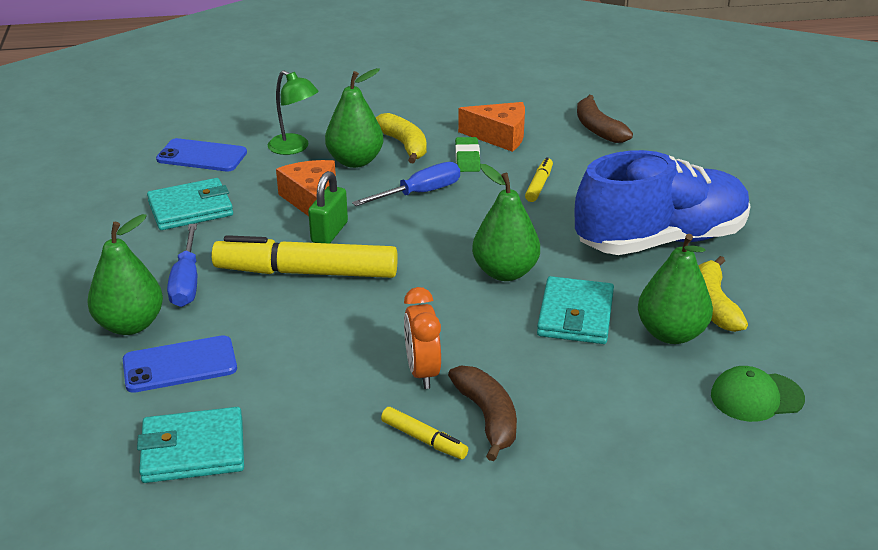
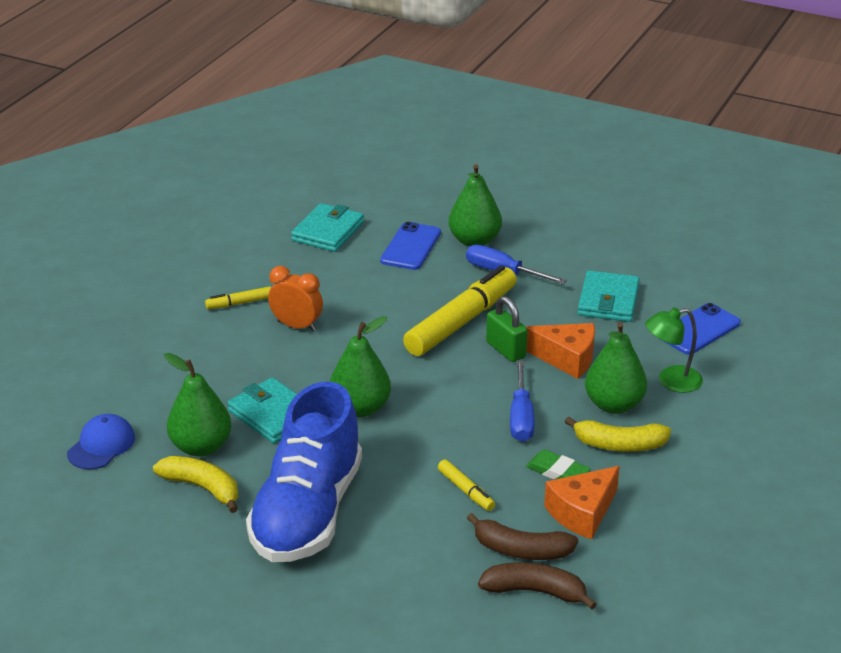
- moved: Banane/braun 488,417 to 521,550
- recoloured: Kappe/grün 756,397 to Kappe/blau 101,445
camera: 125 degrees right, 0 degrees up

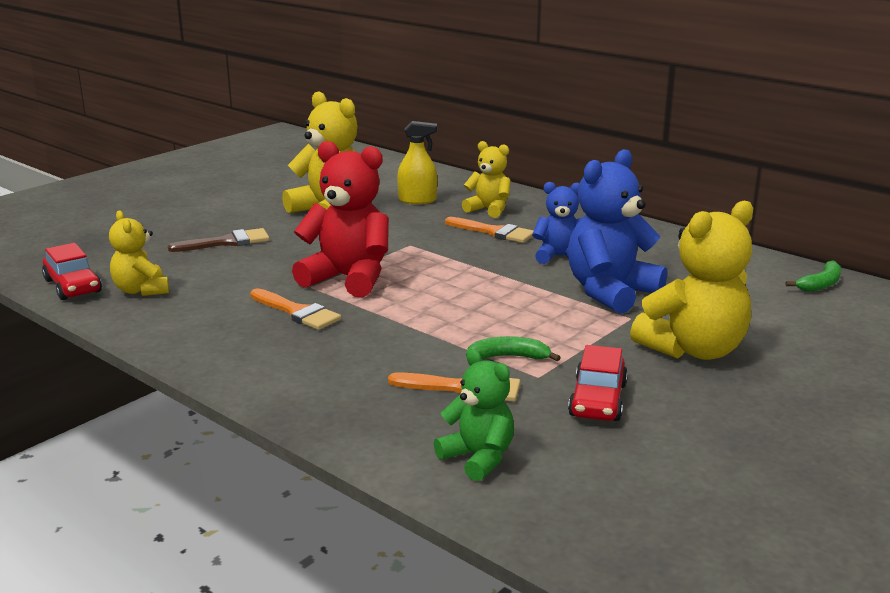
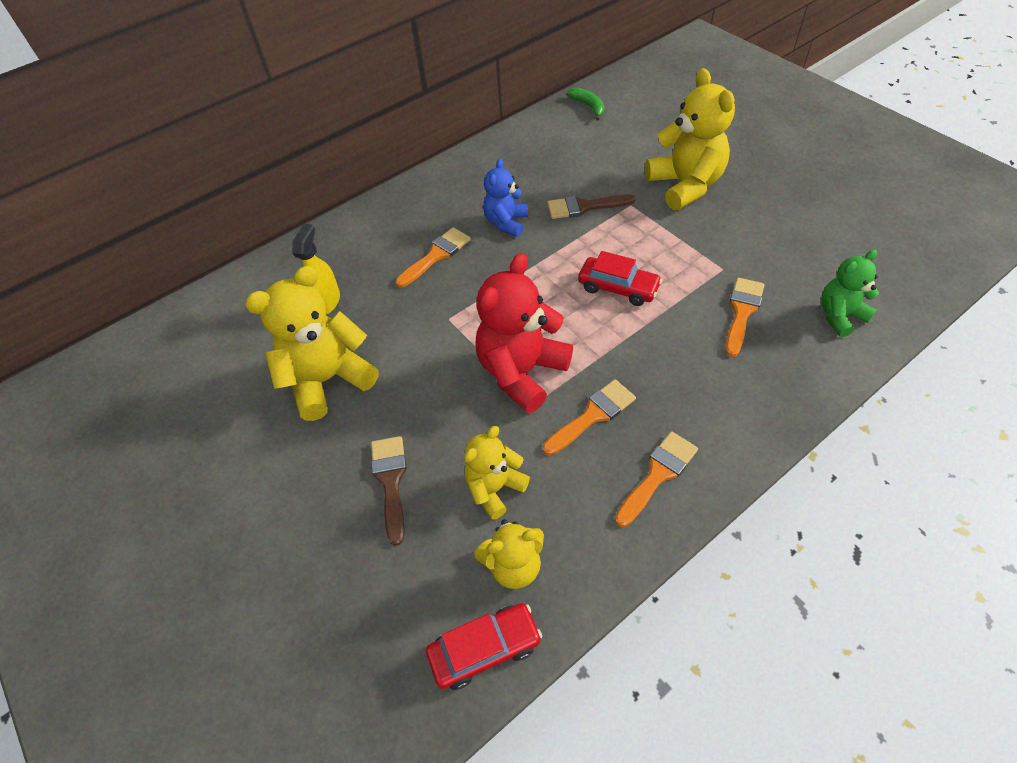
- removed: Banane/grün 509,357
- added: Pinsel/orange 658,474
- moved: Teddybär/gelb 489,210 to 495,488
- moved: Auto/rot 598,400 to 618,287
- replaced: Teddybär/blau 610,292 to Pinsel/braun 584,207
camera: 75 degrees left, 30 degrees up

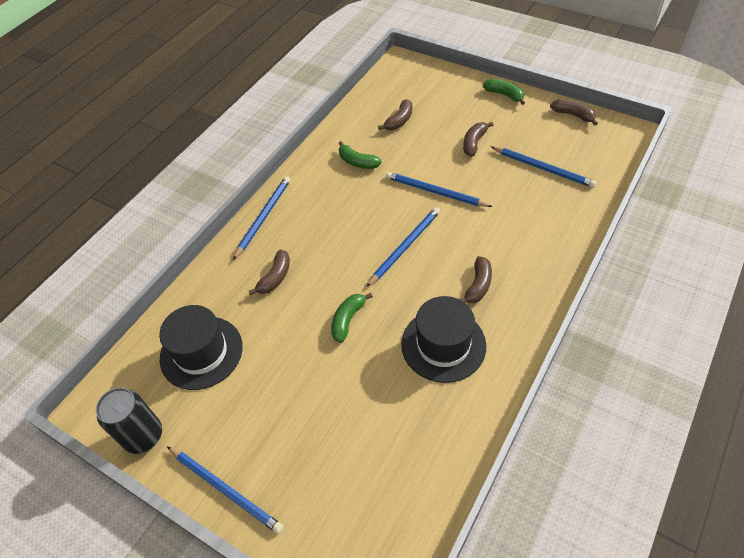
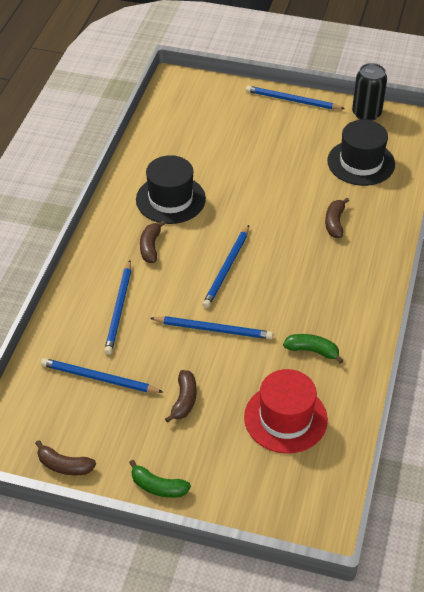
- removed: Banane/grün 347,320
- moved: Bleistift/blau 263,217 to 119,309
- replaced: Banane/braun 399,121 to Hut/rot 285,418
camera: 160 degrees right, 5 degrees down

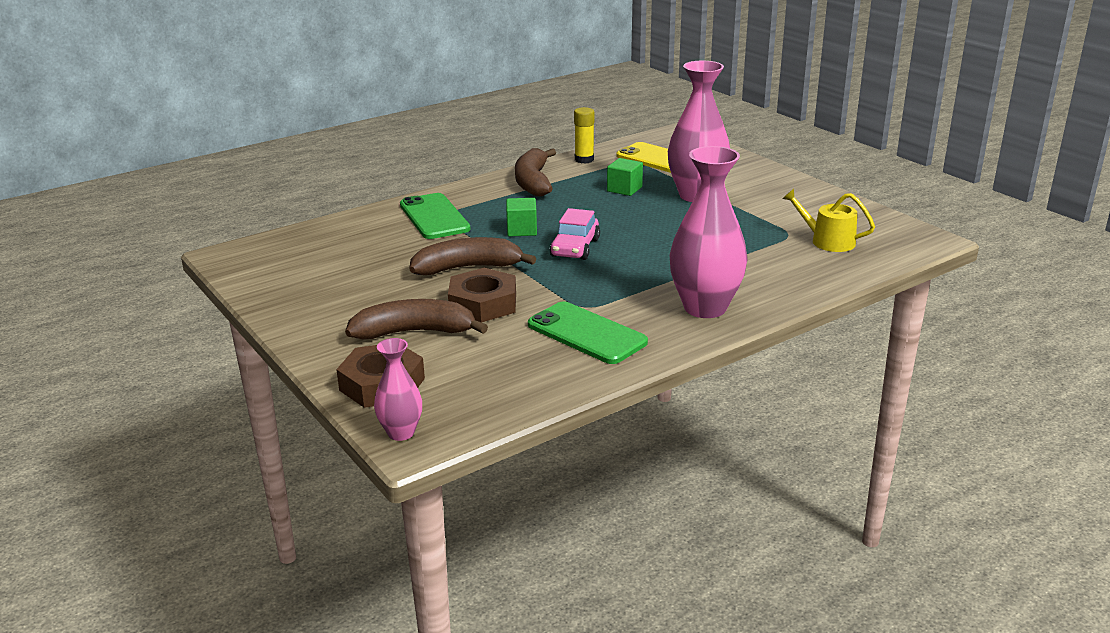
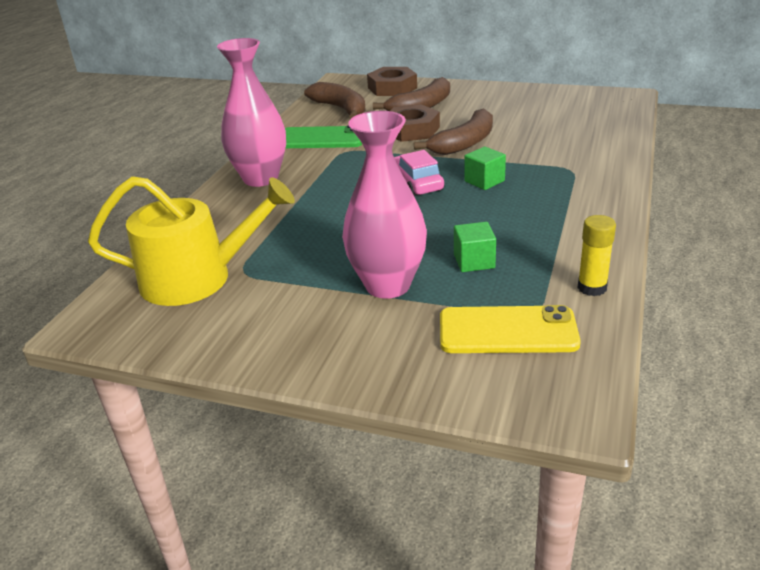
- removed: Vase/rosa 401,433
- removed: Handy/grün 434,217
- moved: Banane/braun 533,182 to 341,109
- resized: Gießkanne/gelb 827,241 = 197,278 x1.83
camera: 145 degrees right, 5 degrees up

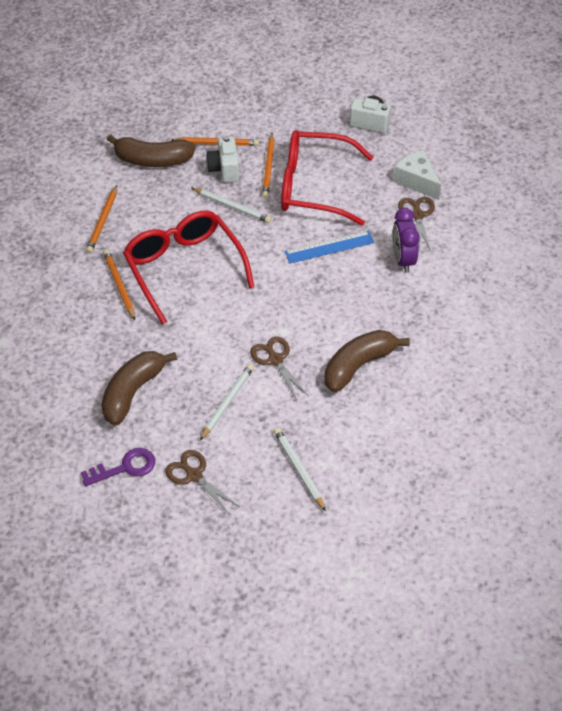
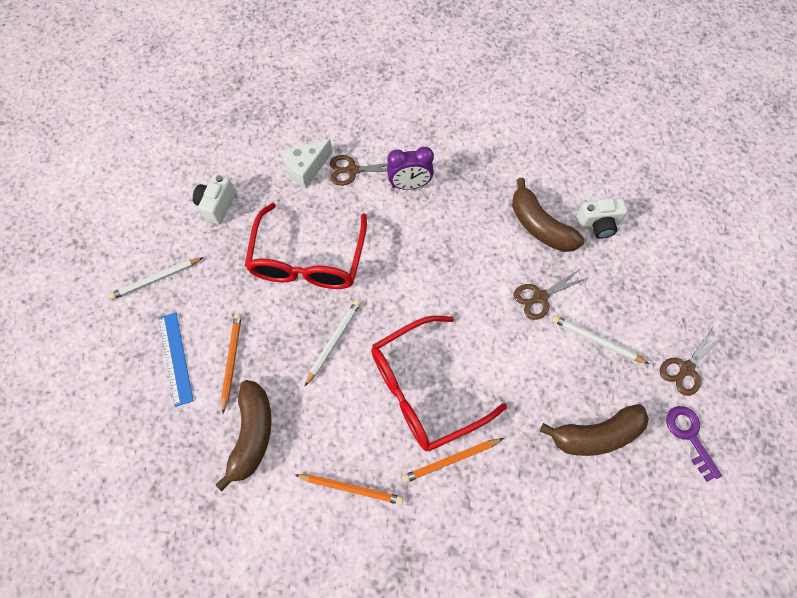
- removed: Bleistift/orange 268,167
- moved: Kamera/weiß 224,169 to 597,225
- moved: Bleistift/weiß 299,469 to 156,279
- moved: Lineal/blau 329,247 to 175,358
- turned: Banane/braun 133,392 = 596,435 45 degrees counterclockwise
camera: 90 degrees left, 15 degrees up

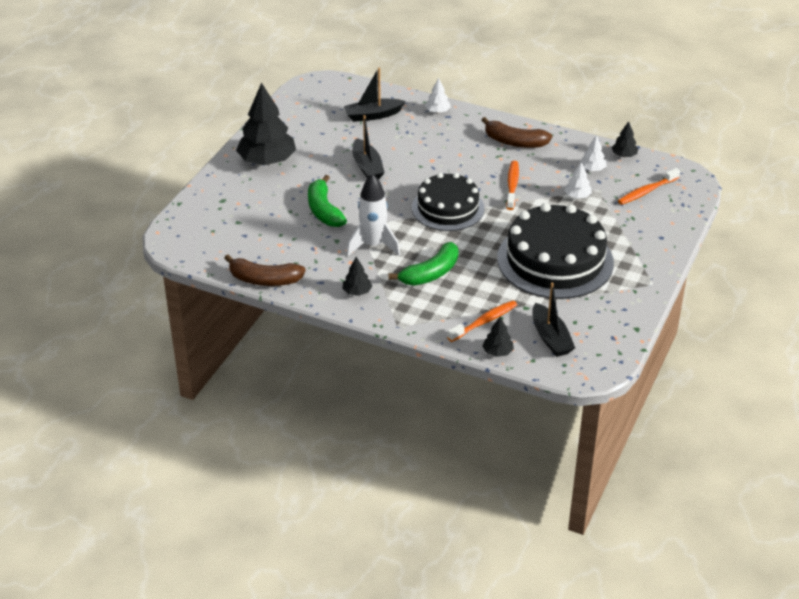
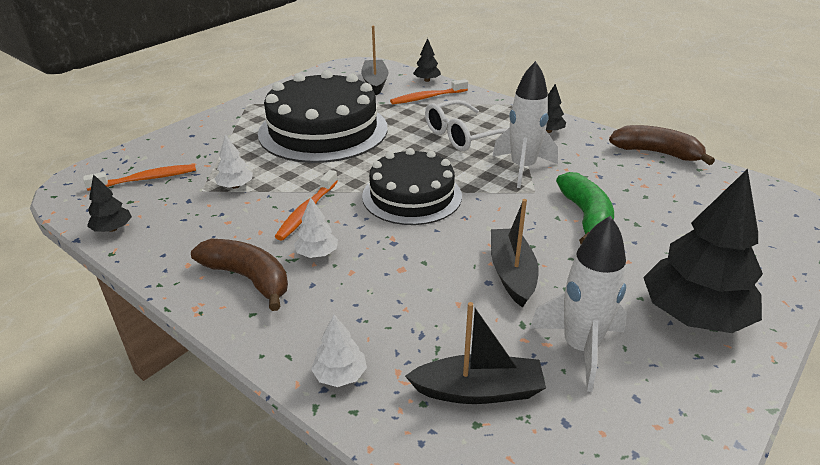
- added: Rakete/weiß 580,348
- moved: Baum/weiß 592,169 to 317,253
- replaced: Banane/grün 431,273 to Brille/weiß 463,136
camera: 165 degrees left, 5 degrees down

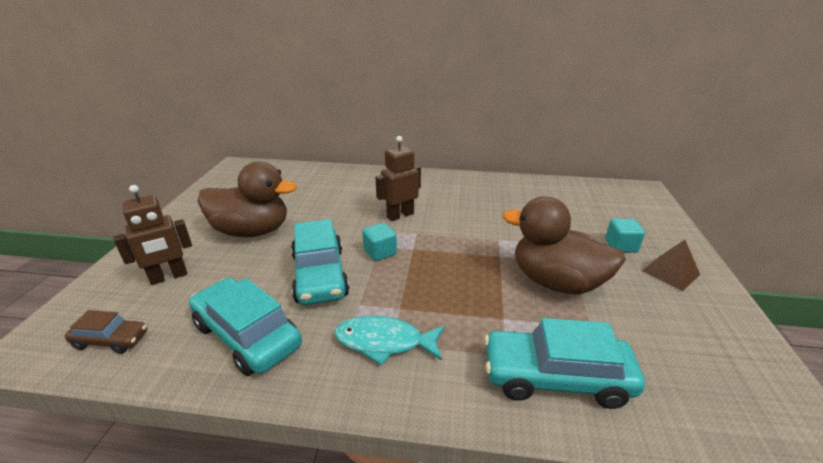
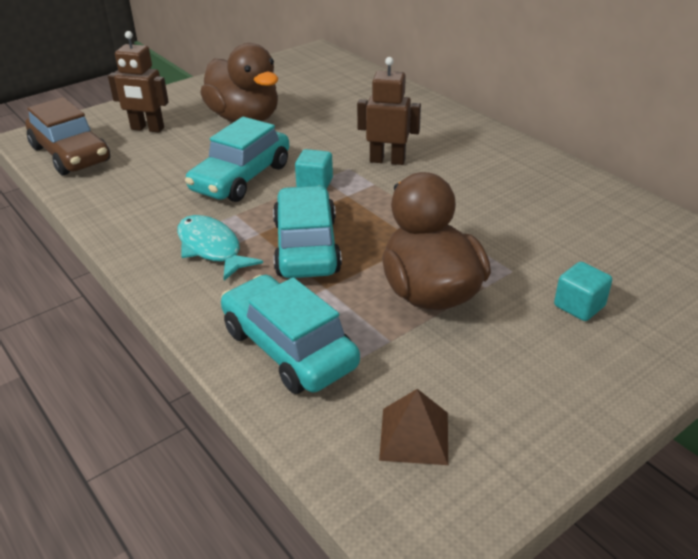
- moved: Auto/türkis 247,335 to 306,246
- moved: Pyramide/braun 670,272 to 414,435
- resized: Auto/braun 111,340 = 71,154 x1.86
camera: 45 degrees right, 5 degrees up

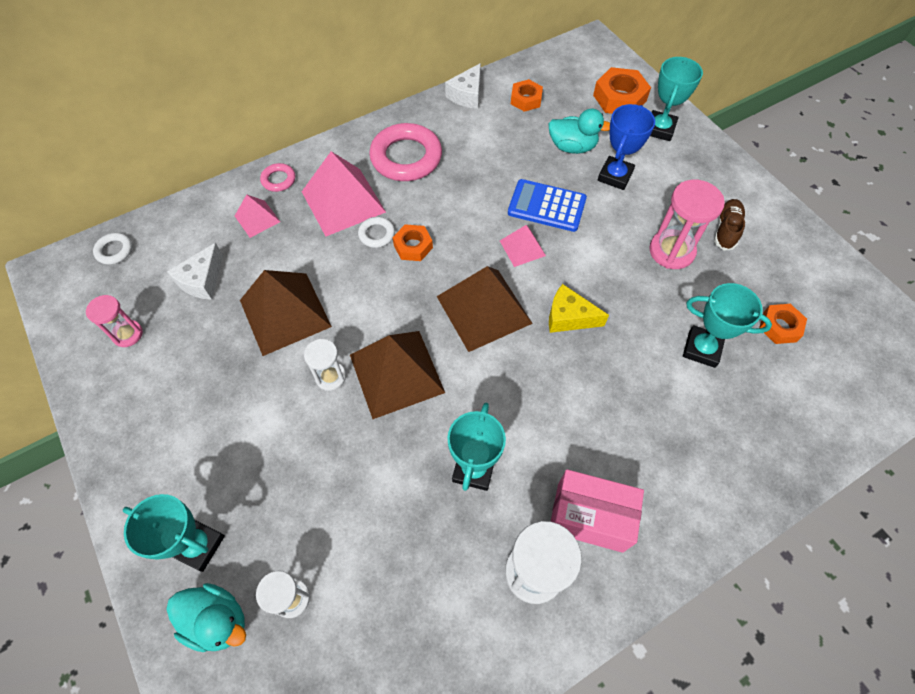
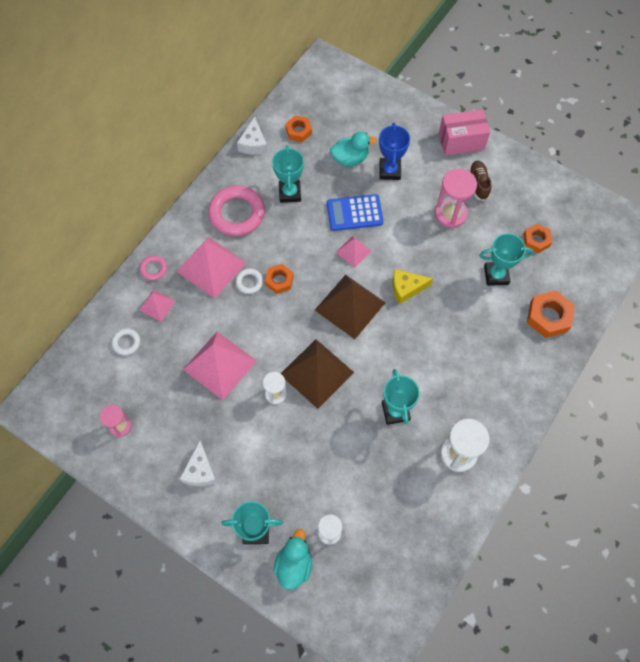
- moved: Ring/weiß 114,251 to 126,342
- moved: Käse/weiß 202,280 to 200,471
- moved: Schachtel/rosa 589,517 to 461,141
- moved: Sechskantmutter/orange 619,98 to 548,316
- moved: Pokal/türkis 659,129 to 290,193
- recoloured: Pyramide/braun 285,313 to Pyramide/rosa 219,365
- turned: Ente/türkis 218,620 = 294,564 75 degrees counterclockwise
camera: 25 degrees left, 5 degrees up

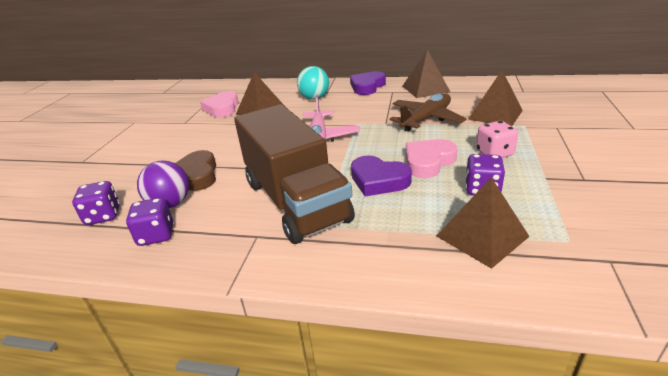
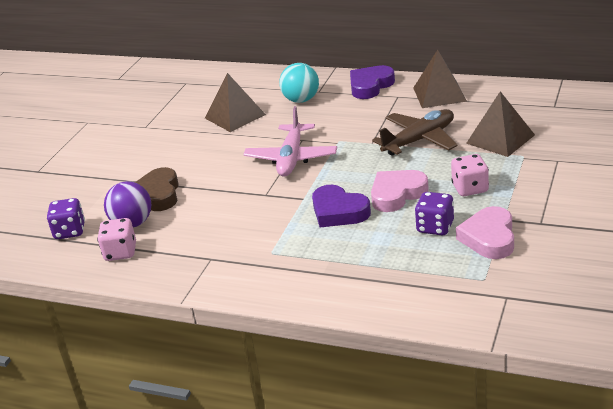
- removed: Lastwagen/braun 295,201
- removed: Pyramide/braun 482,236
- moved: Herz/rosa 222,108 to 489,238
- recoloured: Spielwürfel/lila 156,235 to Spielwürfel/rosa 120,252
camera: 10 degrees right, 0 degrees up

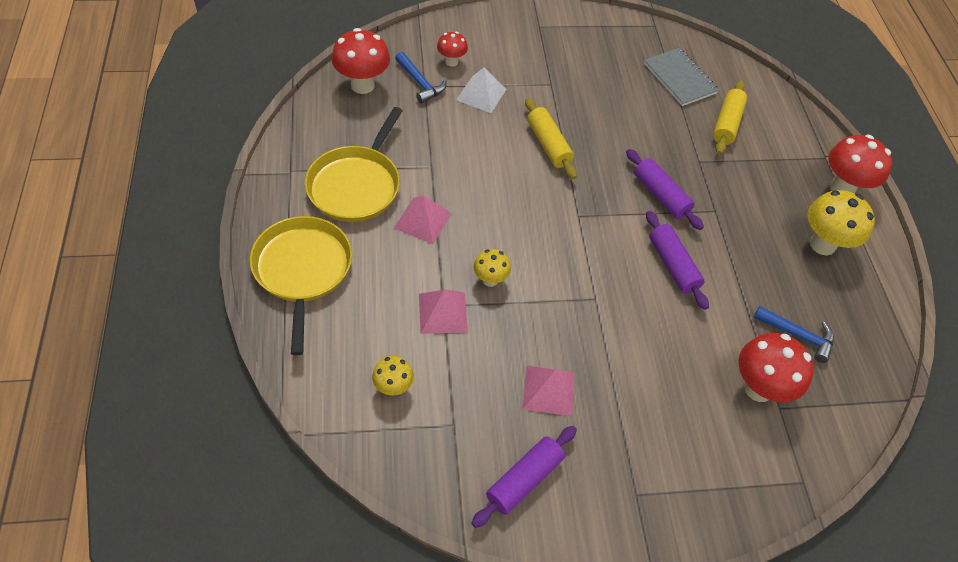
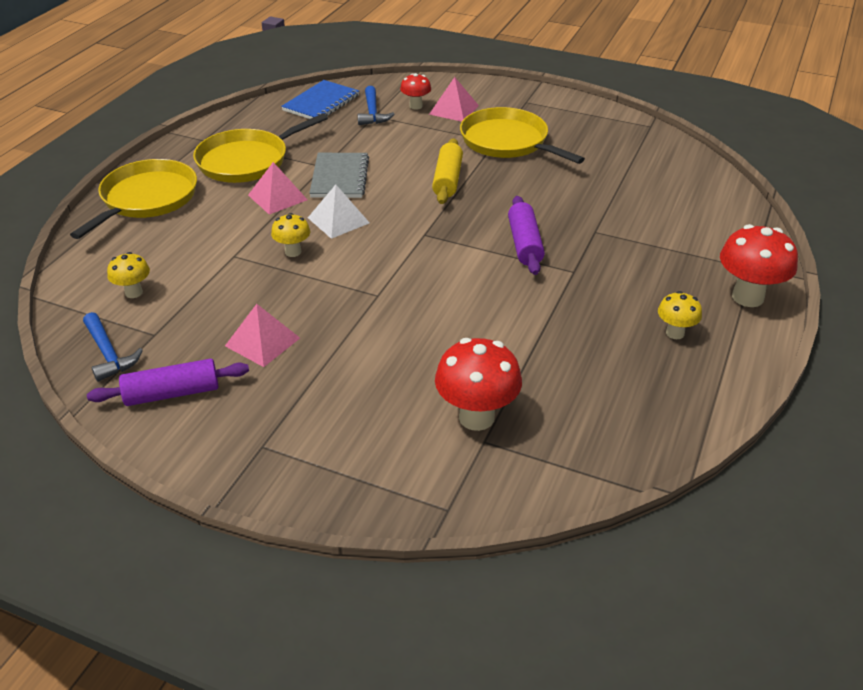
- removed: Nudelholz/lila 673,265
- removed: Nudelholz/gelb 726,124
- added: Pfanne/gelb 508,142
- moved: Pyramide/rosa 443,312 to 454,110
- moved: Pyramide/weiß 481,94 to 338,220
- moved: Notizbuch/grau 680,78 to 340,177
- moved: Hammer/blau 798,335 to 109,354
- replaced: Pilz/rot 362,85 to Notizbuch/blau 321,103
- resized: Pilz/gelb 822,244 = 675,333 x0.56
camera: 35 degrees right, 15 degrees down

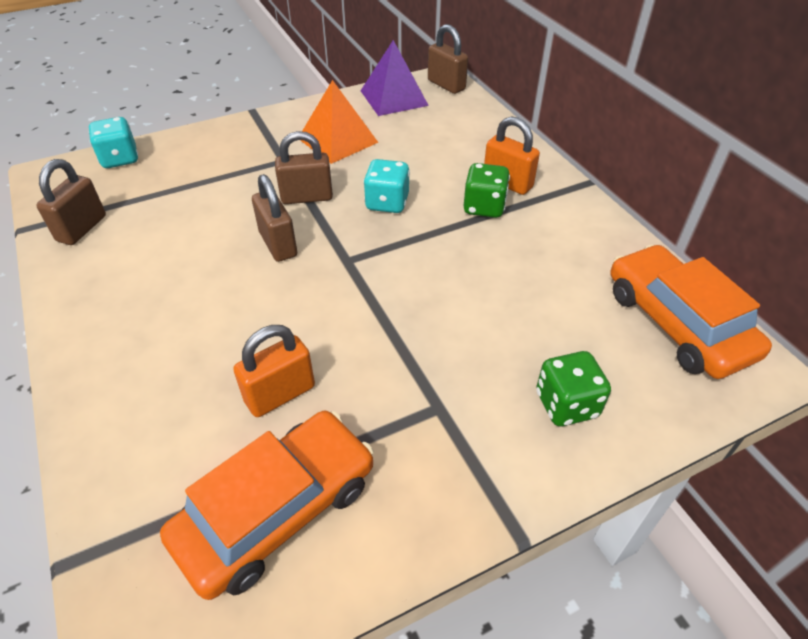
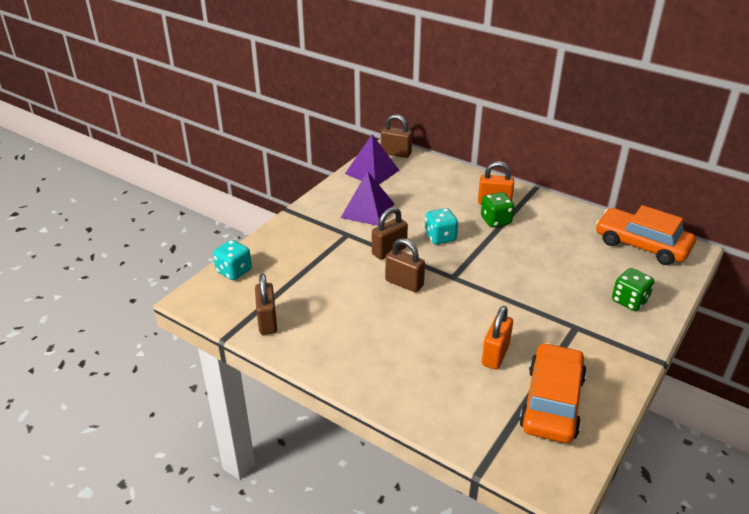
- recoloured: Pyramide/orange 338,140 to Pyramide/lila 367,210
camera: 30 degrees left, 10 degrees down

